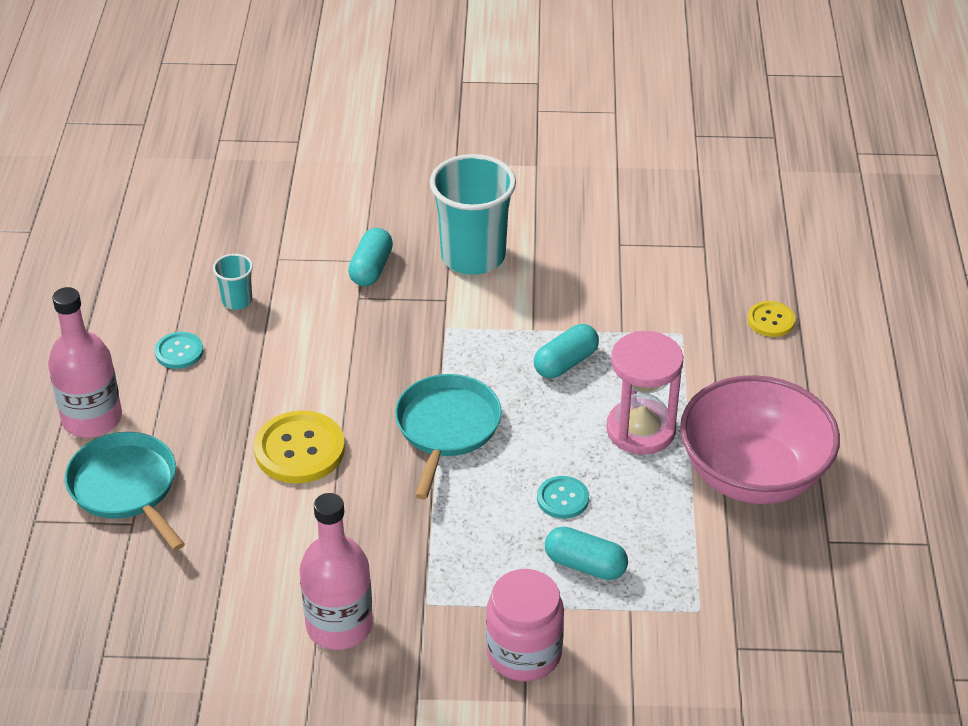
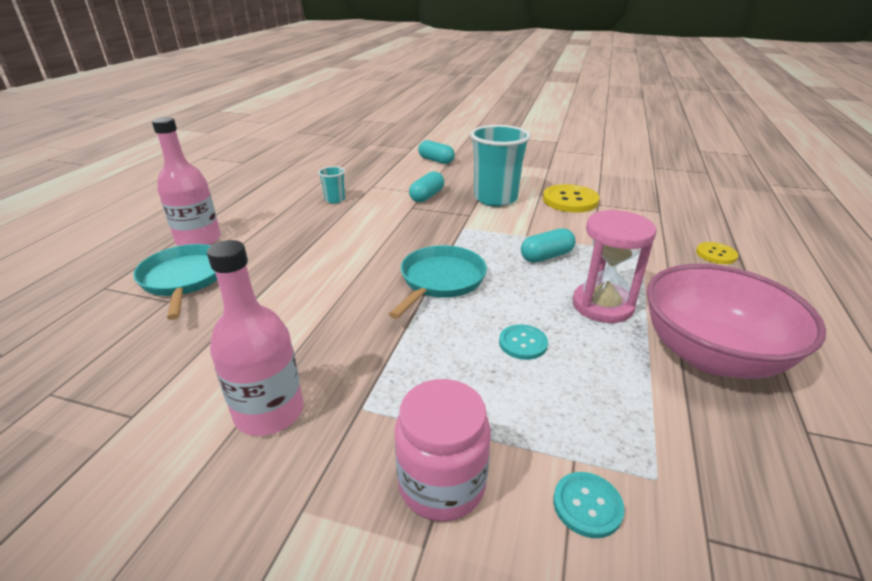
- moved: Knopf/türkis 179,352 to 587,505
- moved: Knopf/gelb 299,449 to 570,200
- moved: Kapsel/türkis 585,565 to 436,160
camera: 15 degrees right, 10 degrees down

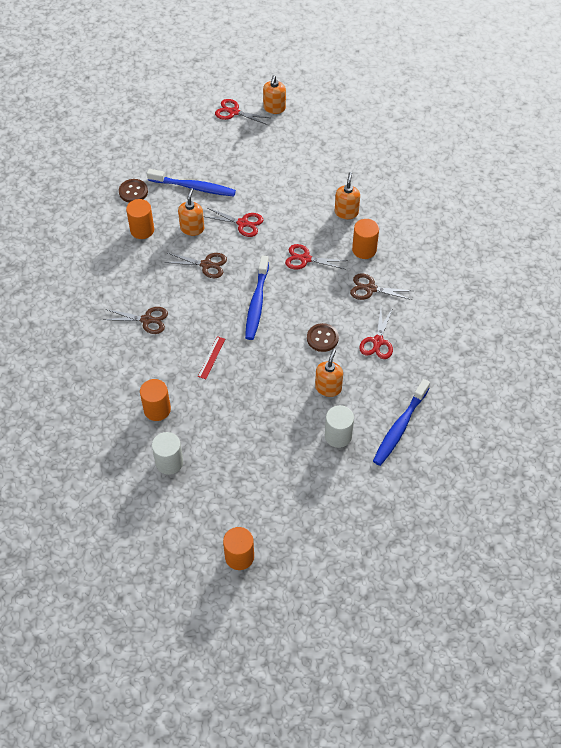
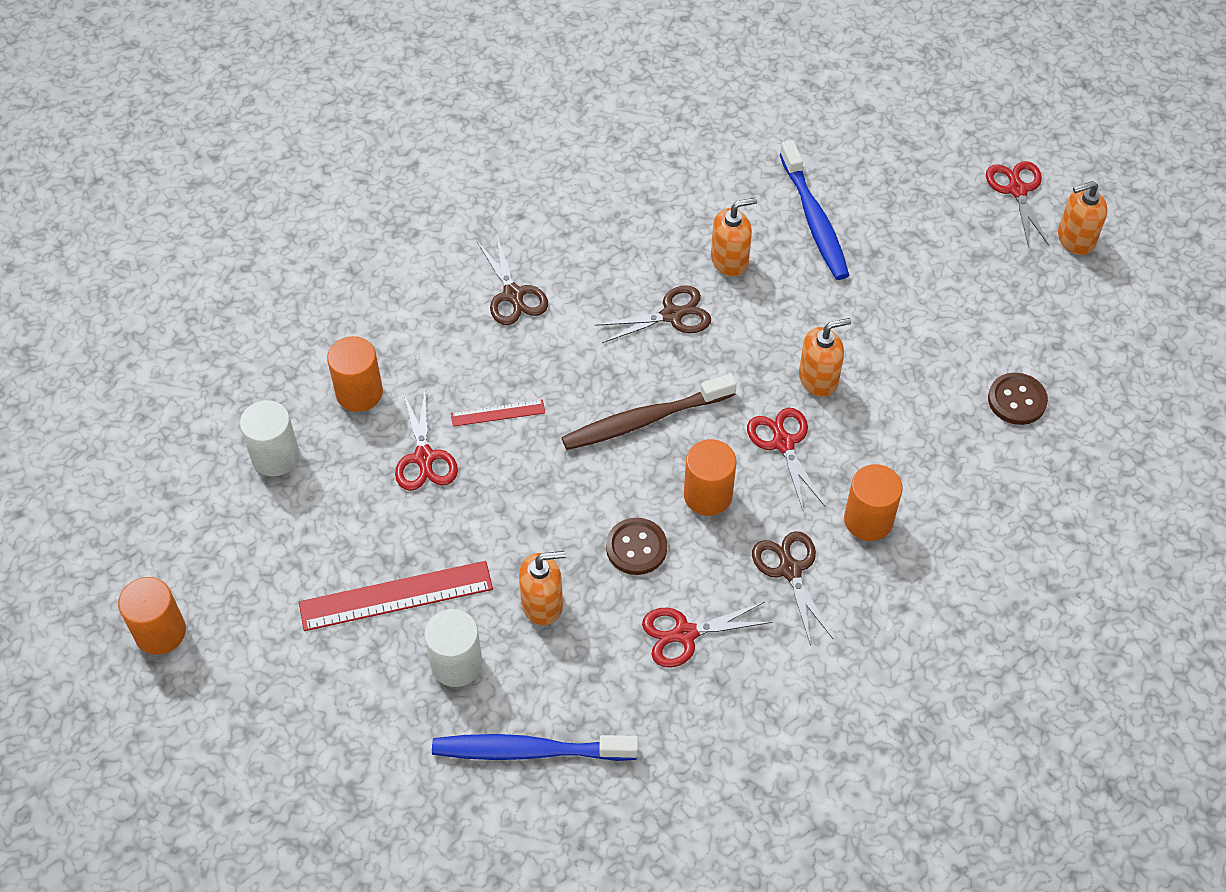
- added: Lineal/rot 396,596
- moved: Knopf/braun 133,192 to 1017,400
- moved: Vollzylinder/orange 142,230 to 708,495
- moved: Schere/rot 242,223 to 424,457
- moved: Seifenspender/orange 346,212 to 818,379
- recoloured: Zahnbürste/blau 257,303 to Zahnbürste/braun 644,420
- turned: Schere/braun 206,265 = 671,315 90 degrees counterclockwise
camera: 60 degrees right, 0 degrees up

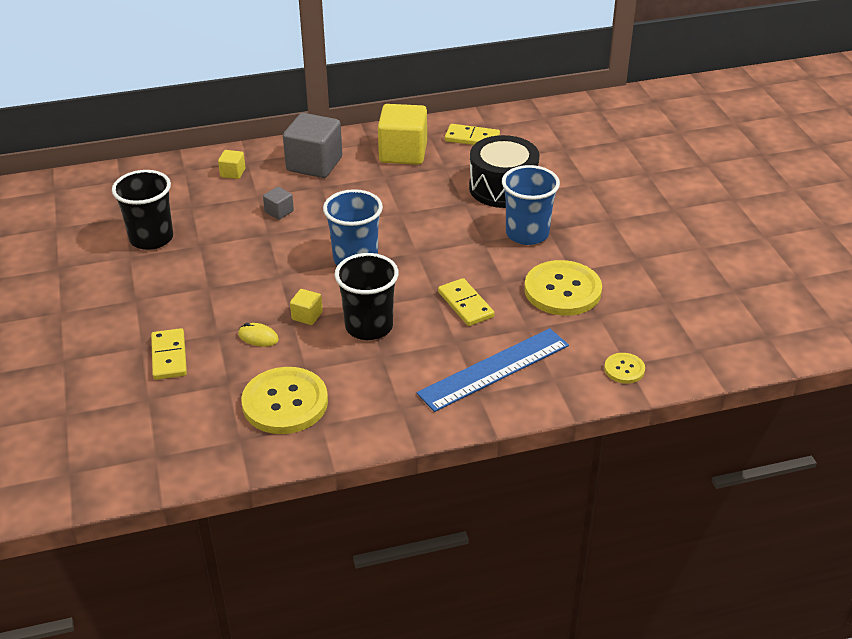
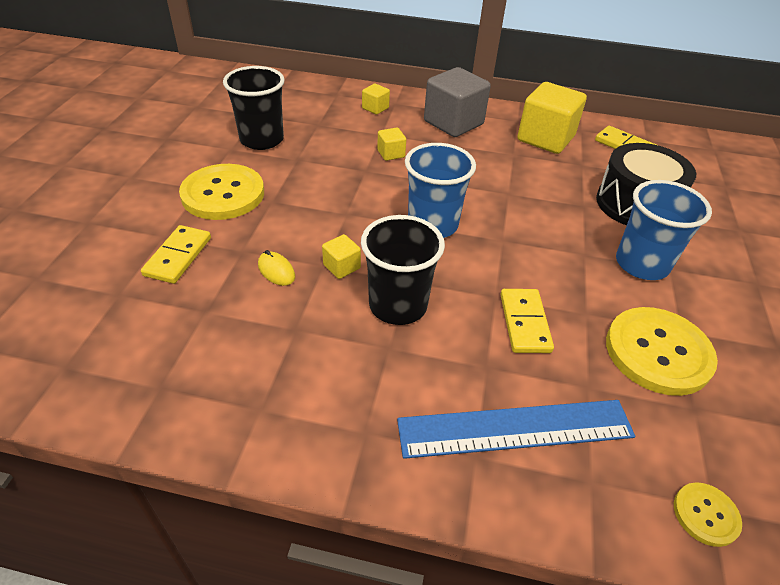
- moved: Knopf/gelb 285,403 to 223,194
- recoloured: Kubus/grau 279,212 to Kubus/gelb 391,154
camera: 25 degrees right, 5 degrees up

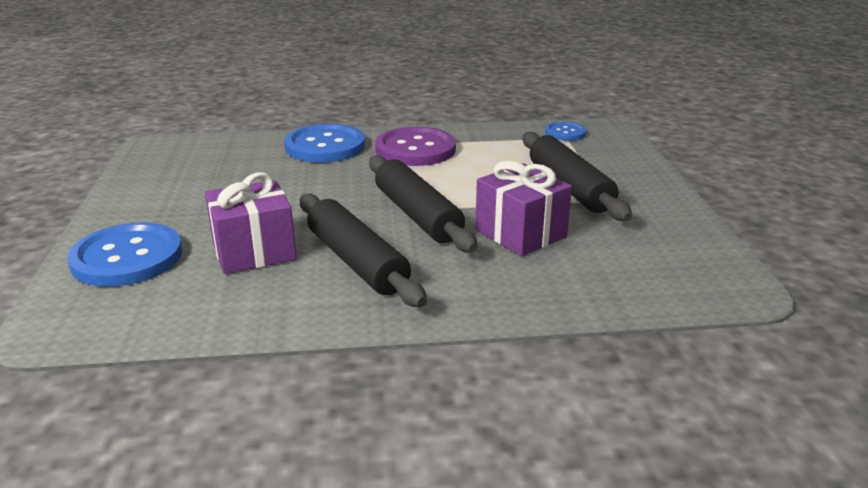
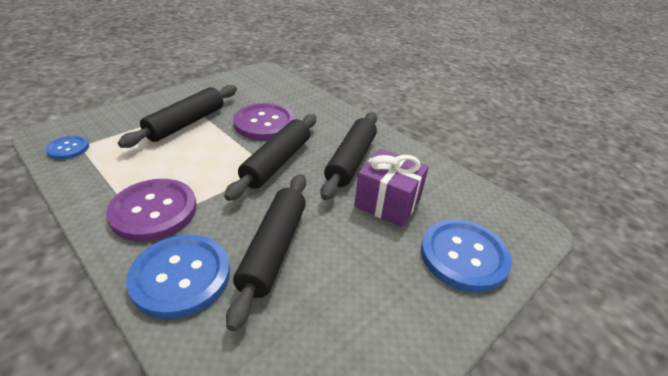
- added: Nudelholz/schwarz 273,249
- replaced: Geschenk/lila 520,233 to Knopf/lila 264,123
camera: 130 degrees left, 10 degrees up

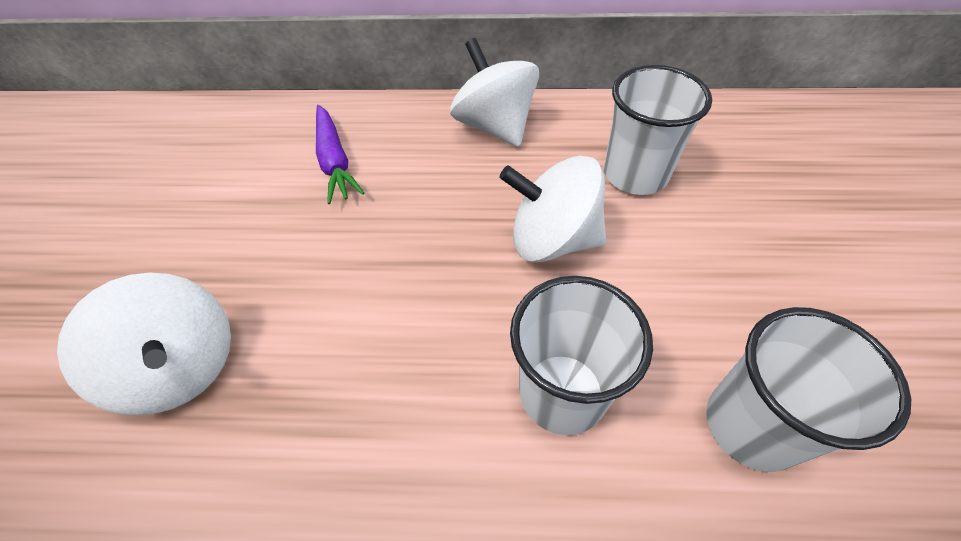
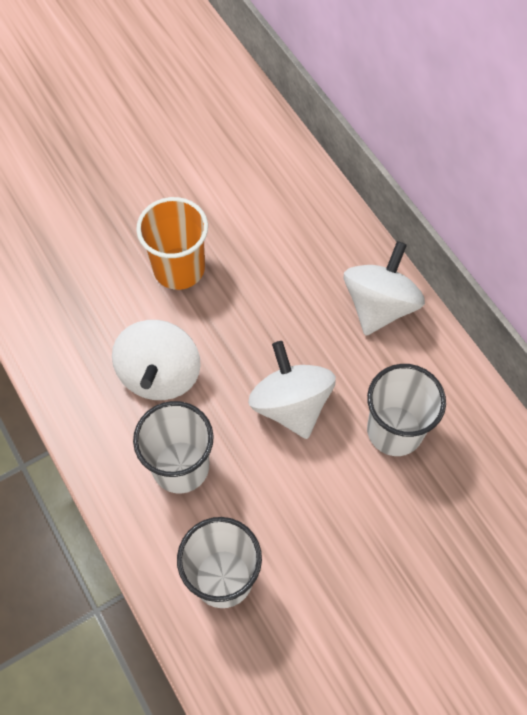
- removed: Karotte/lila 334,161
- added: Becher/orange 179,268
- moved: Kreisel/weiß 181,366 to 160,374
camera: 55 degrees right, 10 degrees up

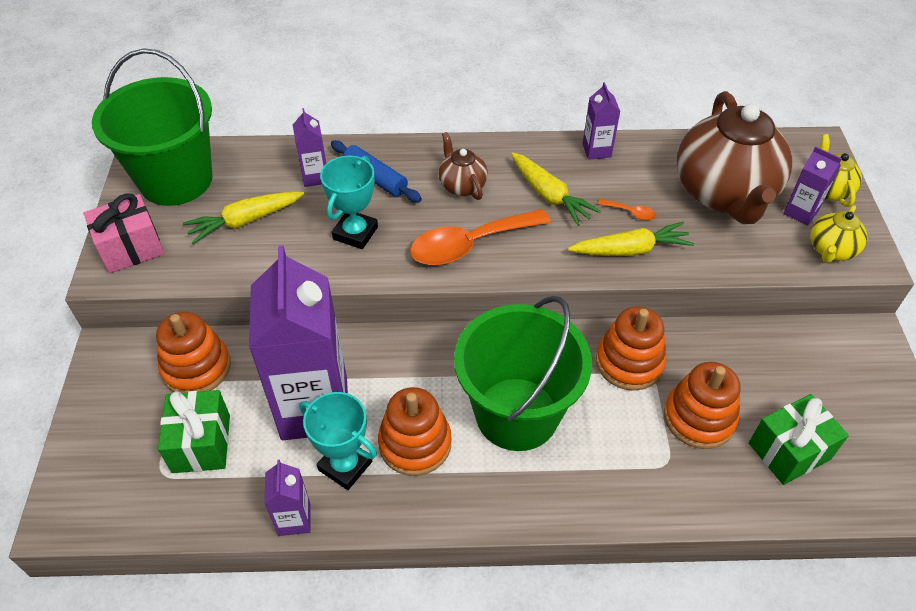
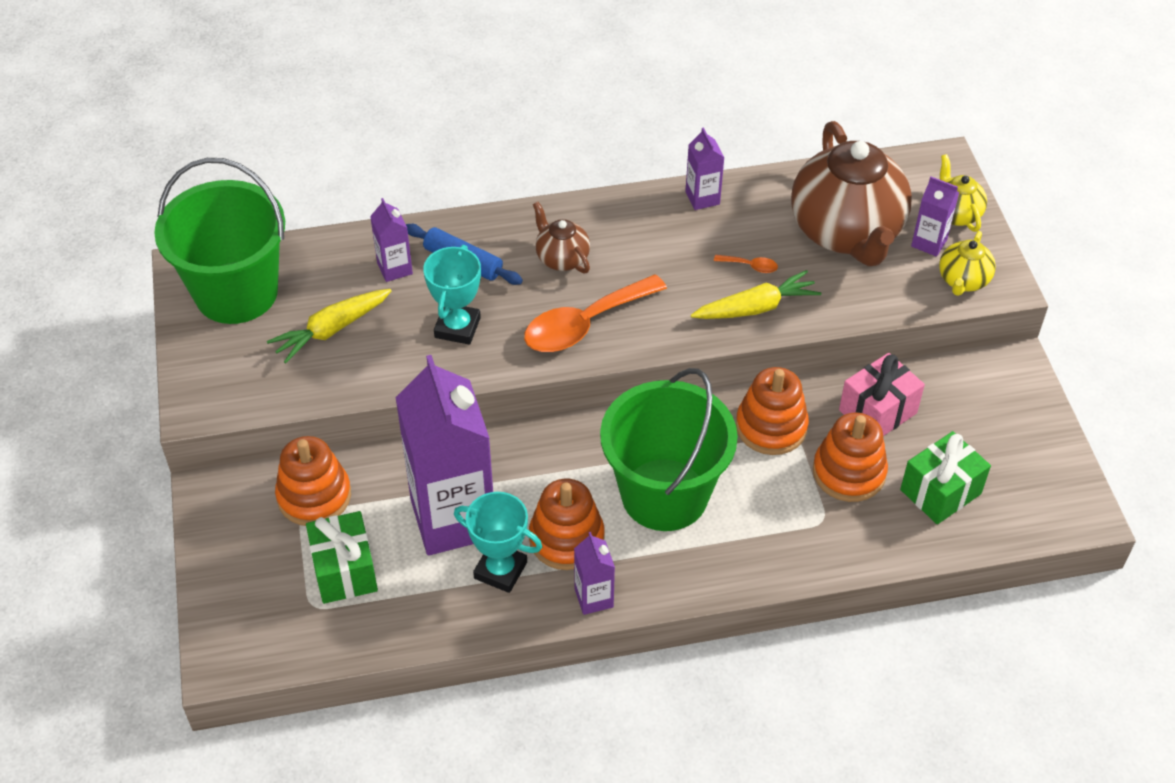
- removed: Karotte/gelb 549,195
- moved: Geschenk/rosa 131,248 to 878,412
- moved: Getränkekarton/lila 294,519 to 594,598
camera: 10 degrees left, 0 degrees up

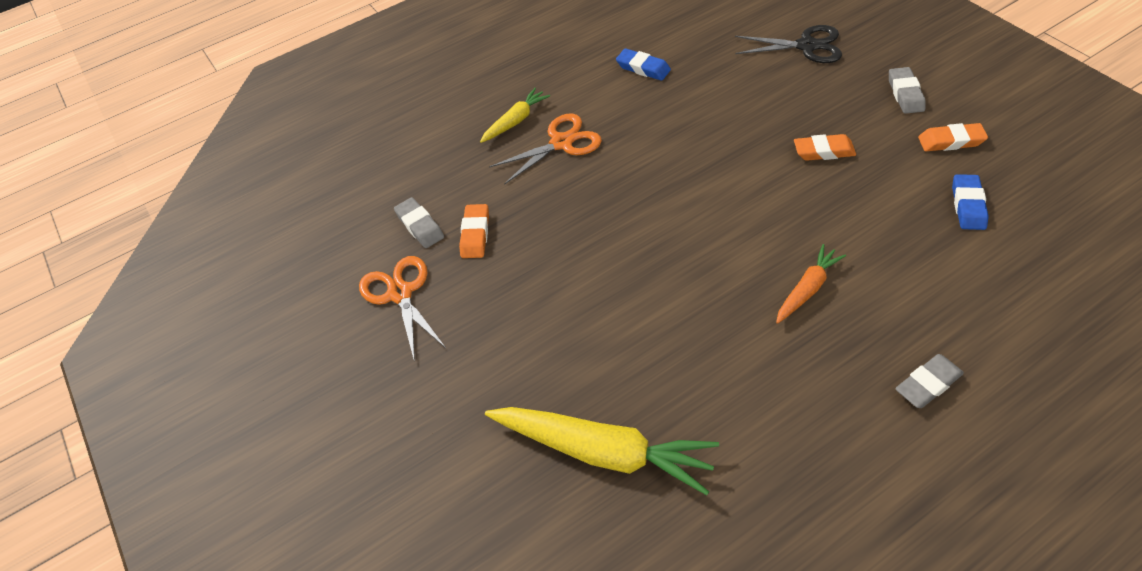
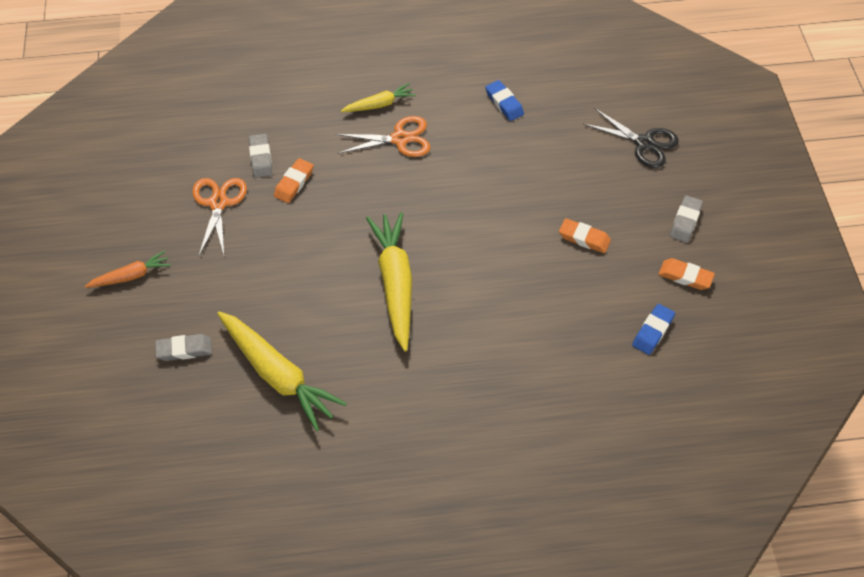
- added: Karotte/gelb 395,283
- moved: Karotte/orange 807,289 to 131,276
- moved: Radiergummi/grau 928,384 to 184,350
camera: 20 degrees right, 5 degrees up

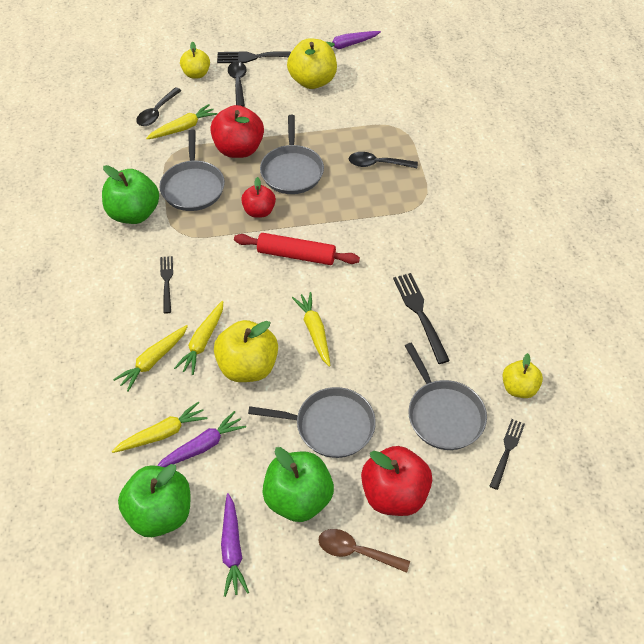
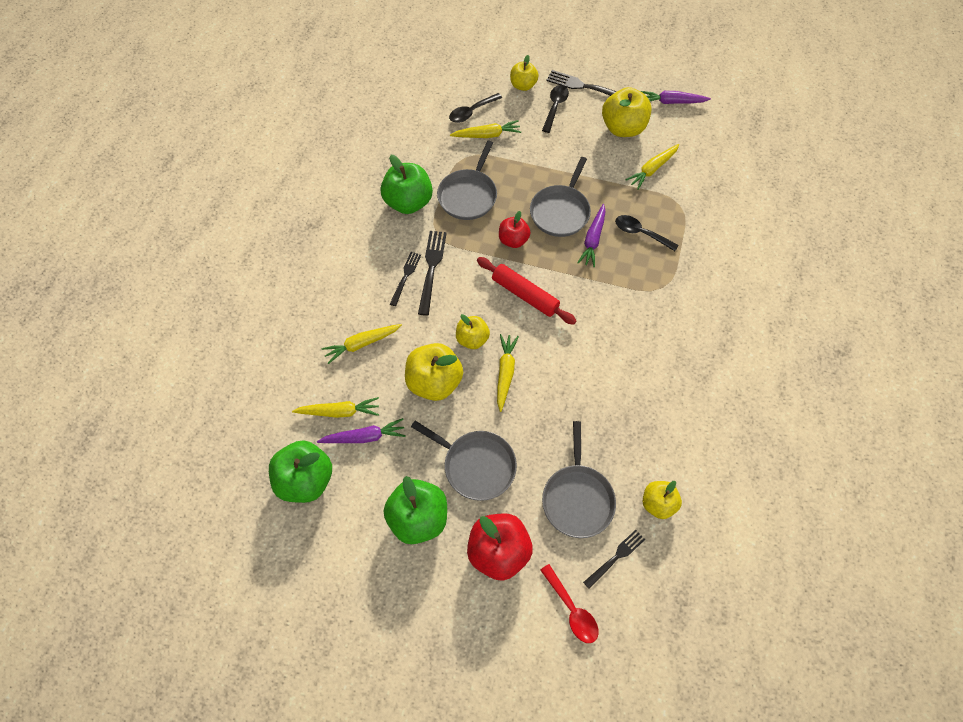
- removed: Apfel/rot 239,149
- removed: Löffel/braun 356,551
- added: Apfel/gelb 472,339
- added: Löffel/rot 572,609
- moved: Karotte/gelb 202,342 to 652,169
- moved: Karotte/lila 232,549 to 593,239
- moved: Gabel/schwarz 420,314 to 431,269
camera: 25 degrees right, 10 degrees up

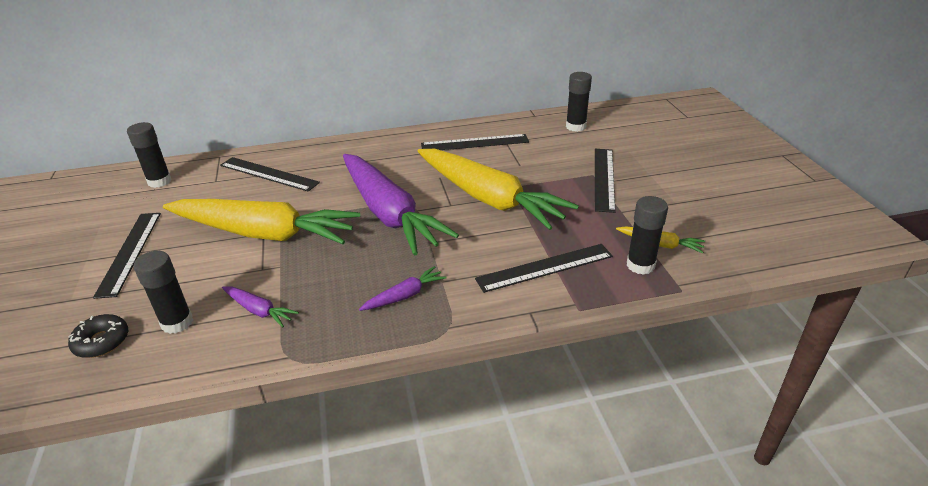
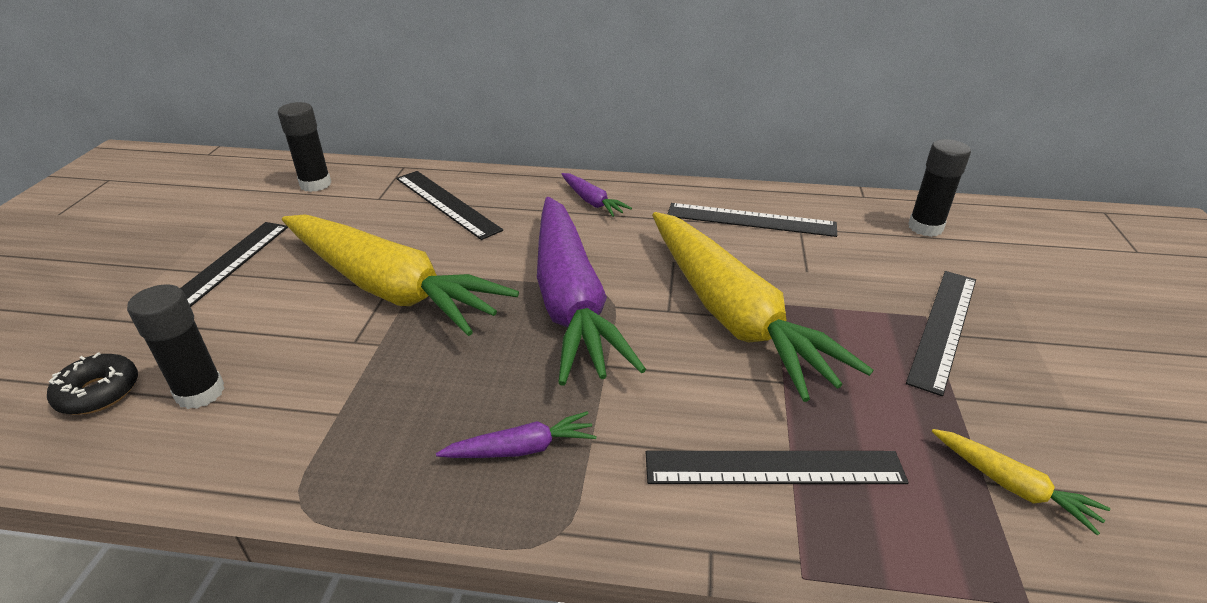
- removed: Klebestift/schwarz 640,265
- moved: Karotte/lila 259,310 to 592,201
camera: 20 degrees right, 0 degrees up

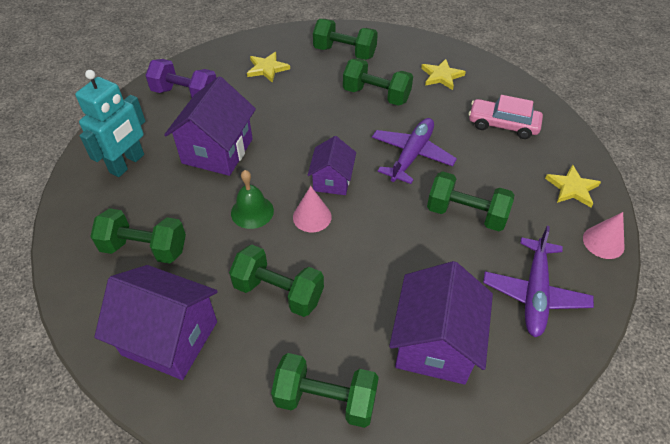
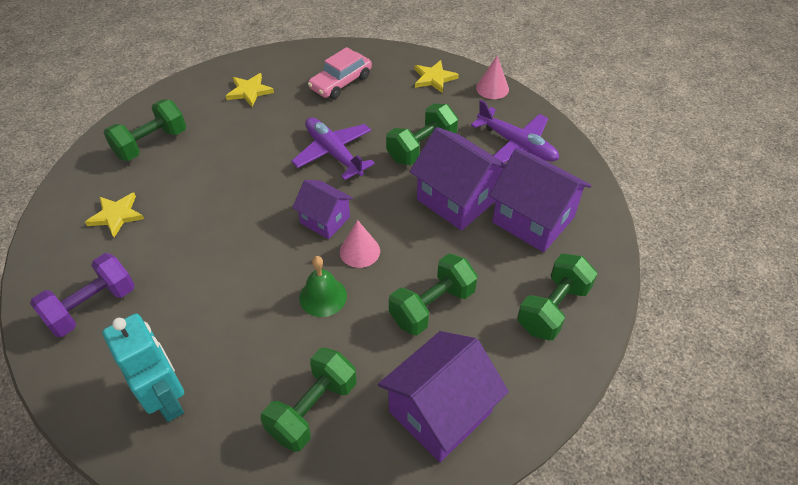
- removed: Hantel/grün 376,95
- moved: Haus/lila 217,151 to 457,199
camera: 65 degrees left, 0 degrees up

